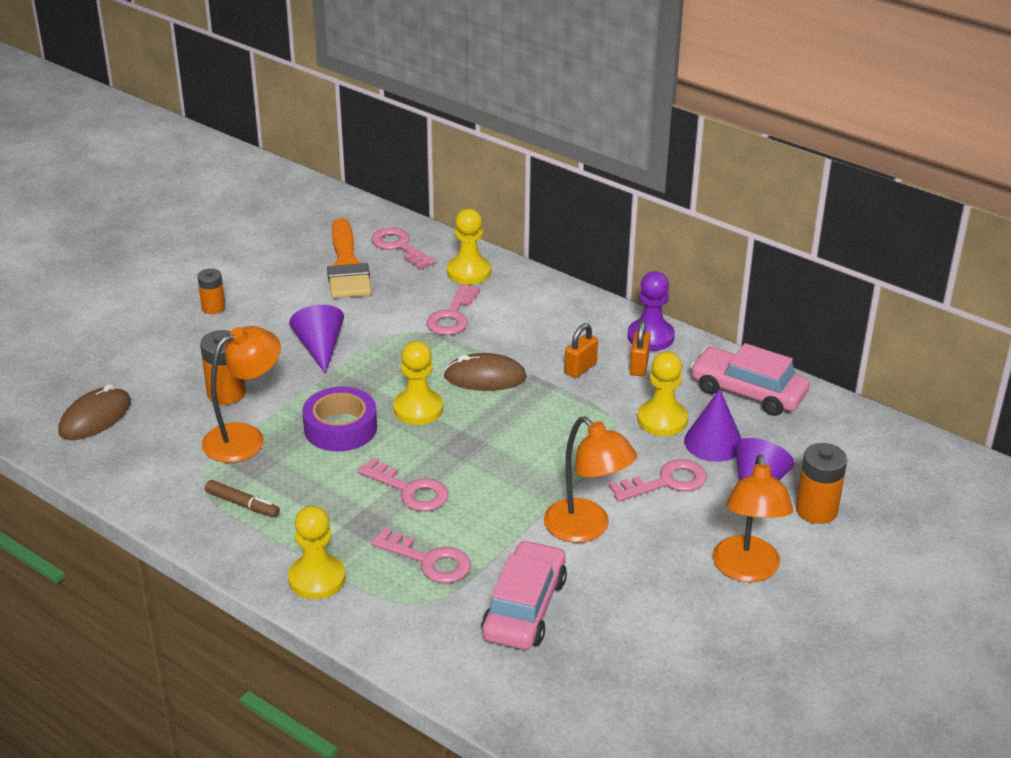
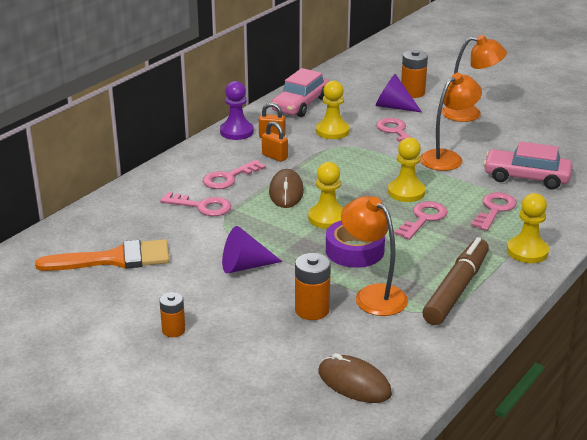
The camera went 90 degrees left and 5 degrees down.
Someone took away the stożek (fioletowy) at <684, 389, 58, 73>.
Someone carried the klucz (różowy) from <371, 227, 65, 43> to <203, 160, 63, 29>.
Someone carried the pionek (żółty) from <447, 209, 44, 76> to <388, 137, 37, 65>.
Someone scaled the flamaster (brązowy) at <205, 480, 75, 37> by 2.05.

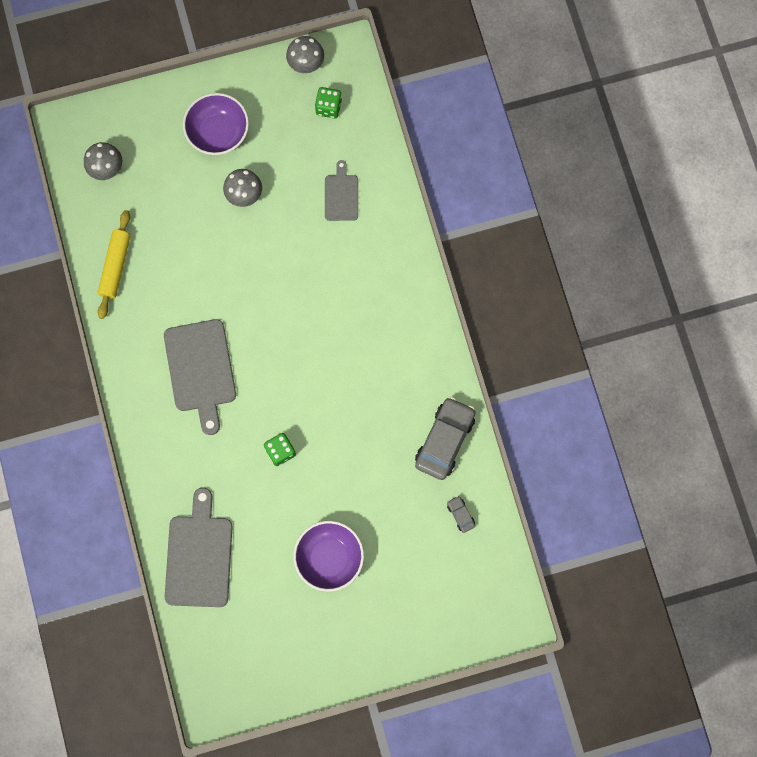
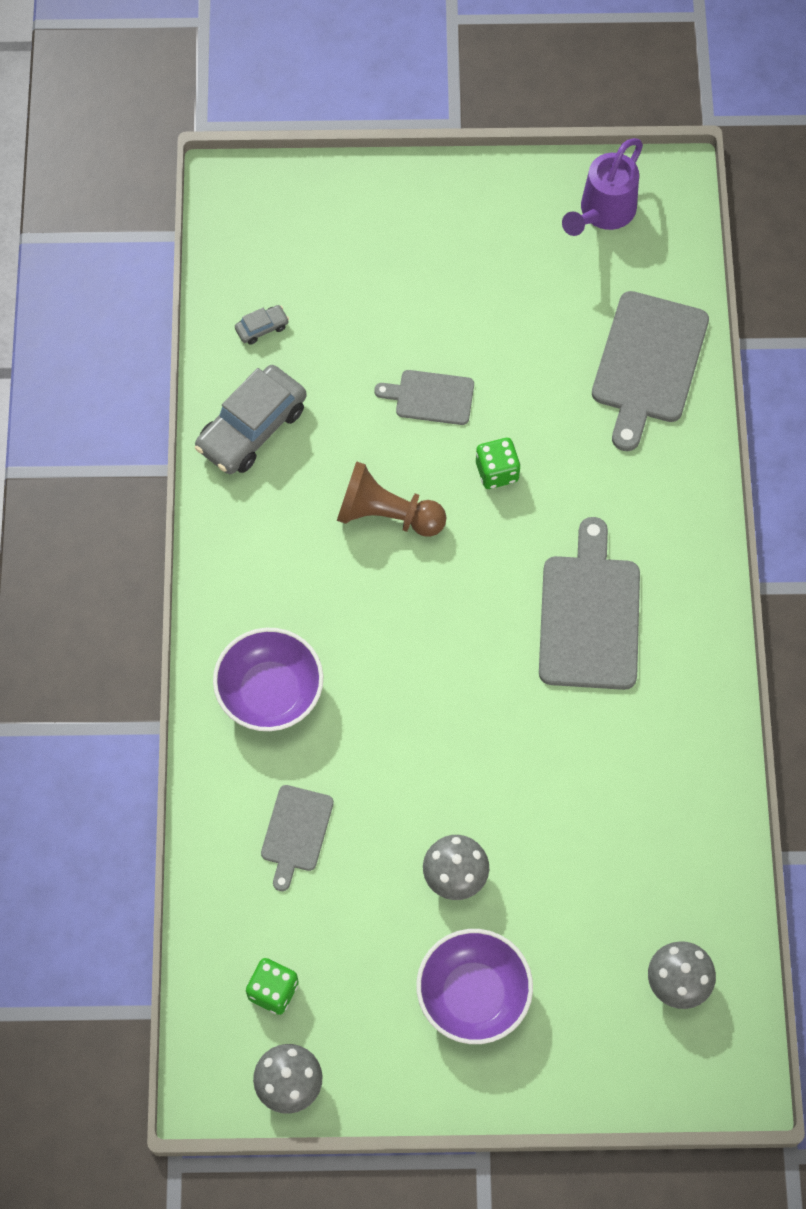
The camera went 165 degrees left and 10 degrees down.
Someone took away the wałek do ciasta (żółty) at <97, 210, 34, 109>.
Someone put down the pionek (brązowy) at <337, 461, 110, 76>.
Someone put down the deska do krojenia (szary) at <374, 370, 100, 55>.
Someone put down the konewka (fioletowy) at <562, 138, 81, 98>.
Someone carried the miska (fioletowy) from <293, 521, 71, 71> to <213, 628, 110, 103>.
Someone rotated the samochód (szary) at <447, 496, 28, 37> by 105 degrees counterclockwise.

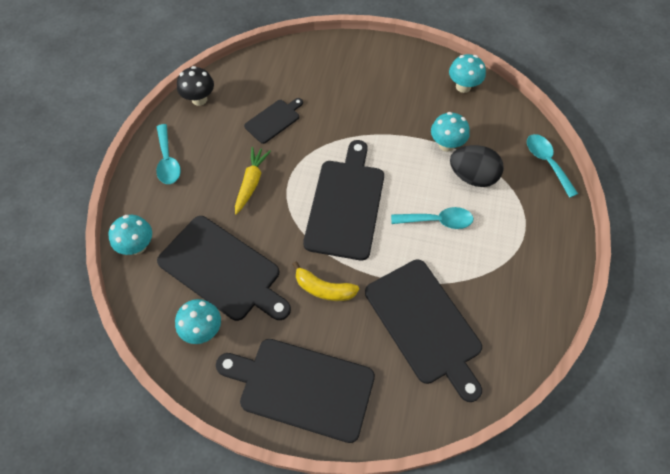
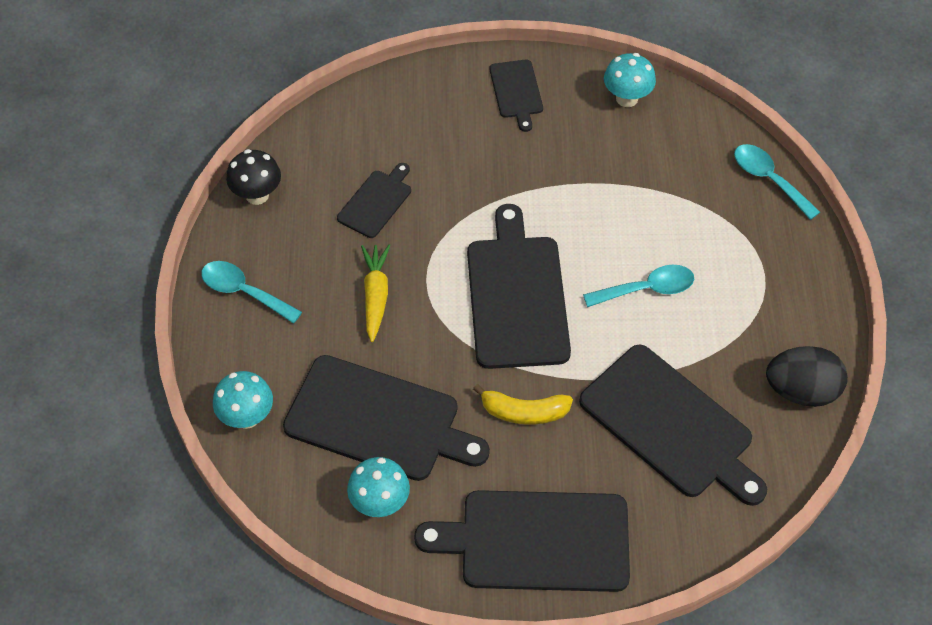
The camera went 15 degrees left and 5 degrees down.
Someone took away the grzyb (turkusowy) at <431, 112, 39, 40>.
Someone put down the deska do krojenia (czarny) at <490, 59, 53, 73>.
Someone carried the jajko (czarny) from <450, 145, 54, 42> to <766, 346, 82, 61>.
Someone rotated the łyżka (turkusowy) at <156, 124, 25, 60> by 150 degrees clockwise.

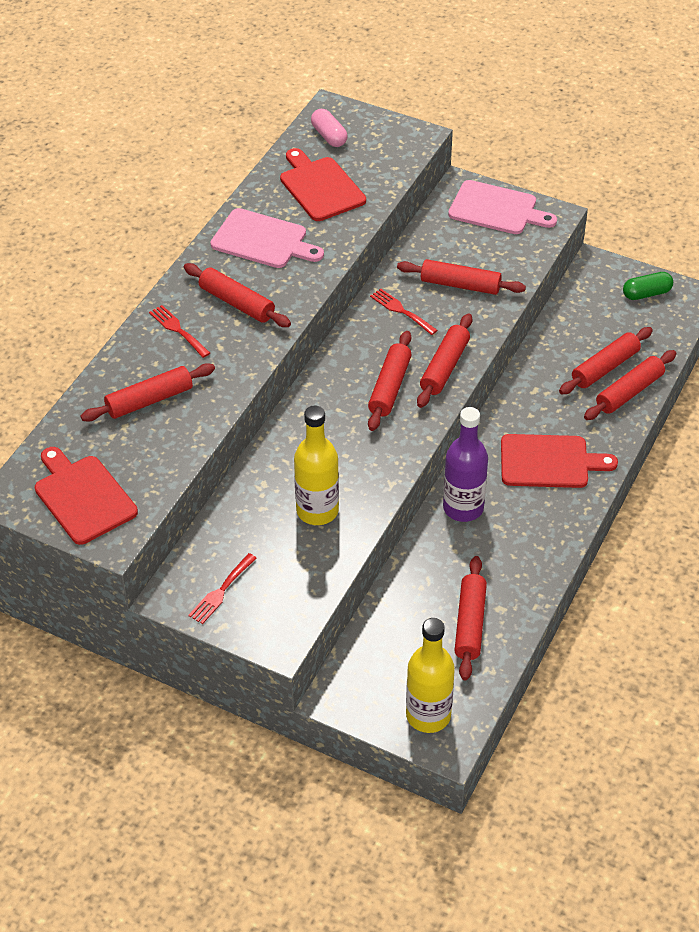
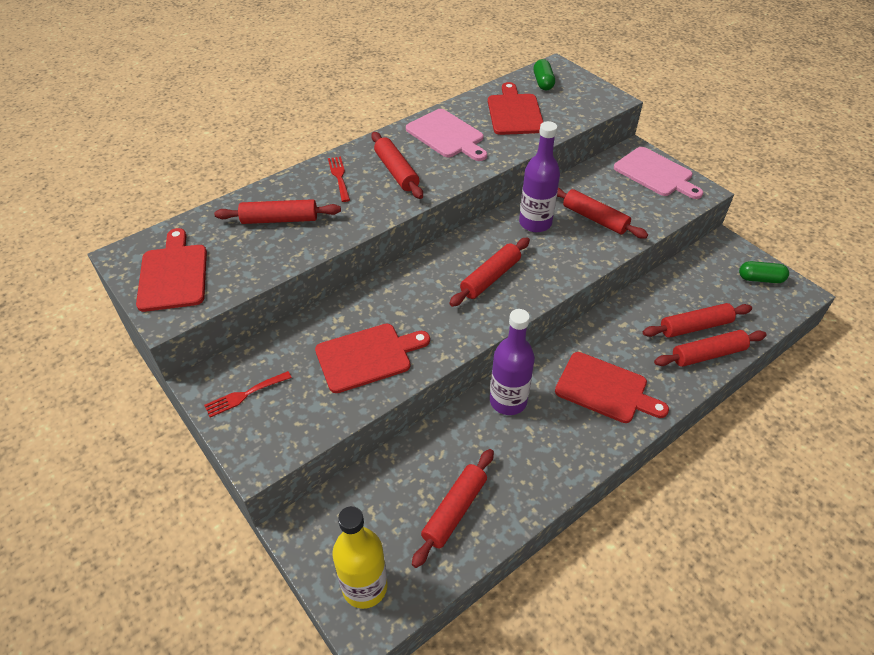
The camera went 25 degrees right and 0 degrees up.
Someone took away the wałek do ciasta (czerwony) at <417, 313, 55, 95>.
Someone swapped the butelka (żółty) at <294, 405, 45, 120> for the deska do krojenia (czerwony) at <315, 324, 115, 69>.
Someone swapped the widelec (czerwony) at <370, 288, 68, 47> for the butelka (fioletowy) at <519, 121, 41, 111>.
Someone repainted the kapsułka (różowy) at <311, 109, 37, 38>, which became the kapsułka (zielony) at <534, 59, 21, 31>.

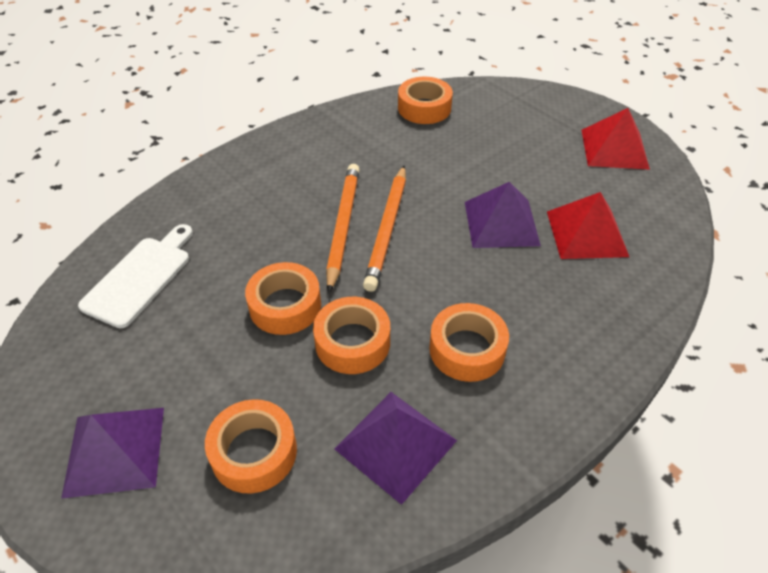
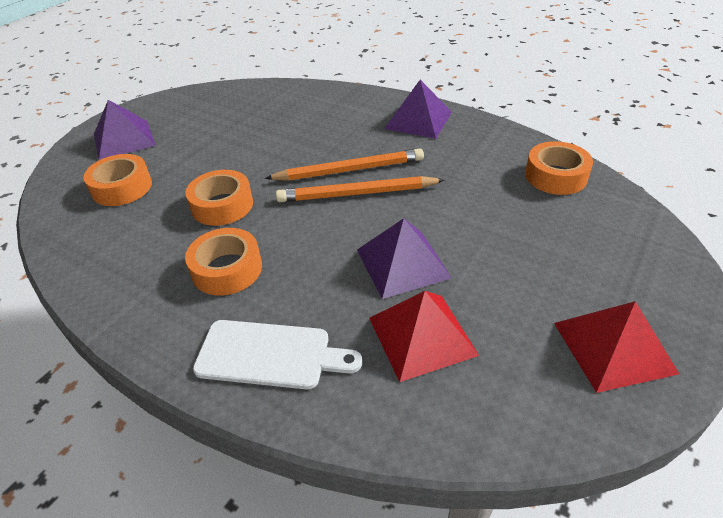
The camera went 75 degrees right and 5 degrees down.
Someone took away the taśma klejąca (pomarańczowy) at <245, 262, 76, 73>.
Someone carried the deska do krojenia (biały) from <78, 224, 115, 104> to <193, 320, 169, 69>.
Someone carried the piramida (fioletowy) from <334, 392, 123, 113> to <384, 80, 68, 59>.

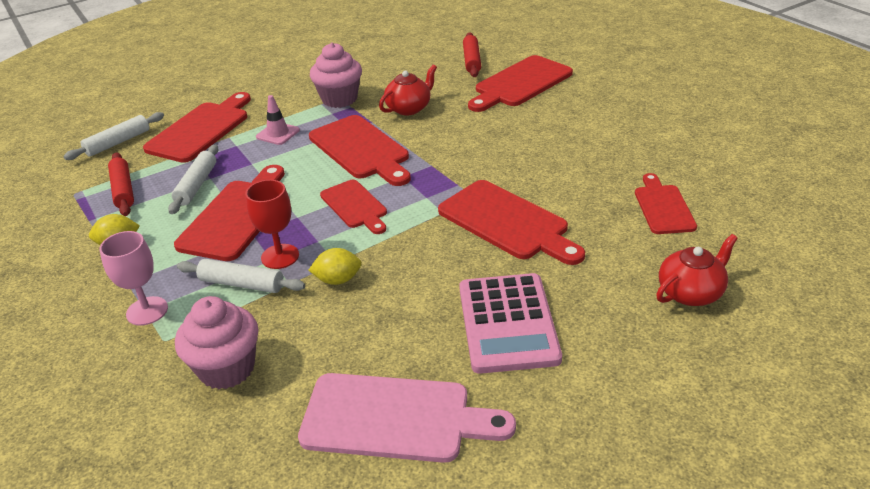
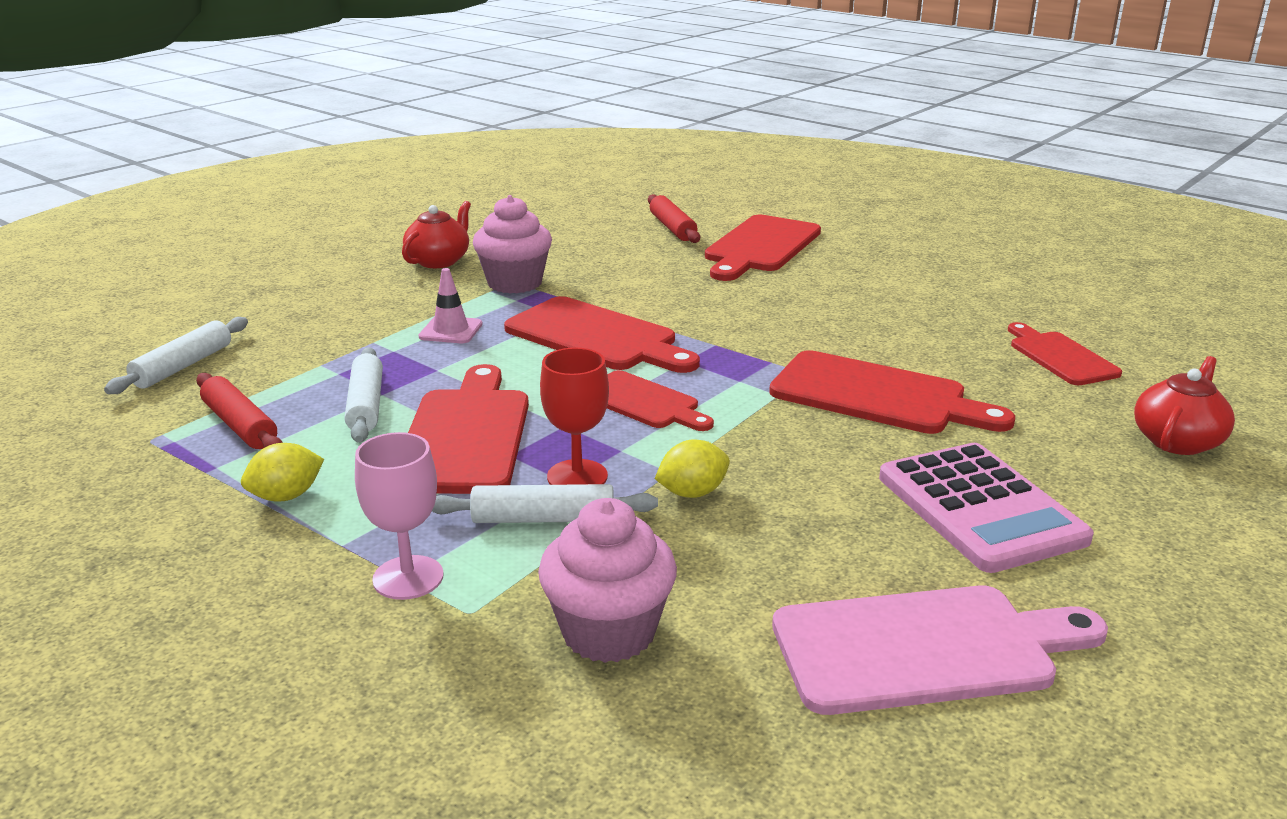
The camera went 20 degrees left and 10 degrees down.
Someone took away the deska do krojenia (czerwony) at <143, 92, 108, 71>.
Someone carried the imbryk (czerwony) from <379, 64, 58, 51> to <402, 201, 69, 67>.

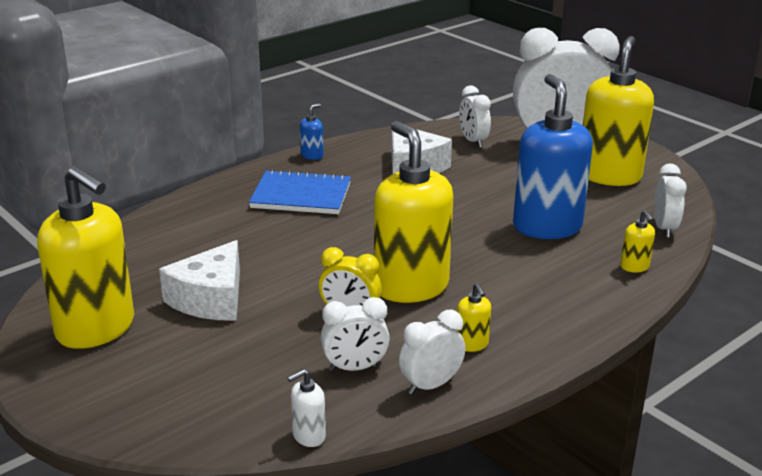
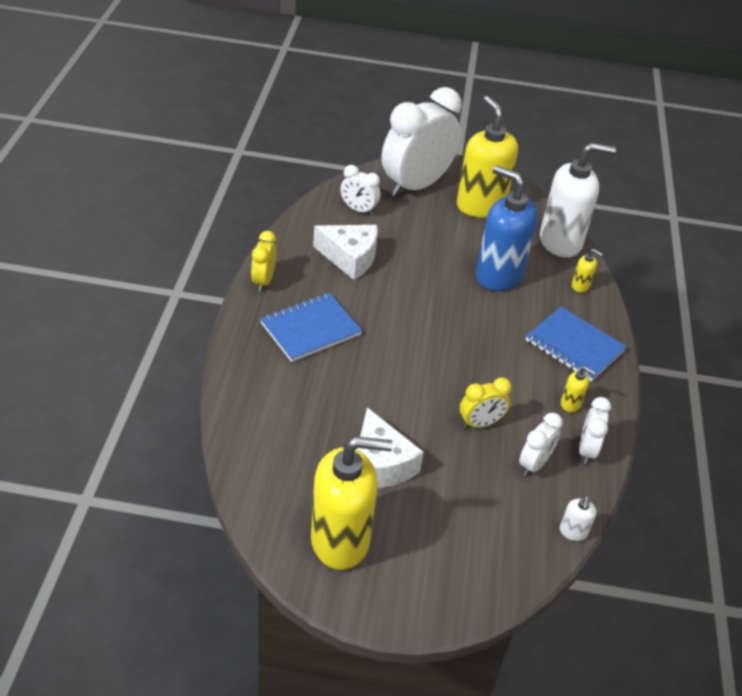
The camera went 45 degrees left and 15 degrees up.
Someone took away the dozownik mydła (żółty) at <374, 121, 79, 182>.
Someone put down the zeszyt (niebieski) at <526, 307, 101, 75>.
Someone swapped the dozownik mydła (niebieski) at <300, 103, 24, 57> for the budzik (żółty) at <251, 231, 26, 61>.
Someone swapped the budzik (biały) at <654, 163, 33, 75> for the dozownik mydła (biały) at <540, 143, 76, 115>.

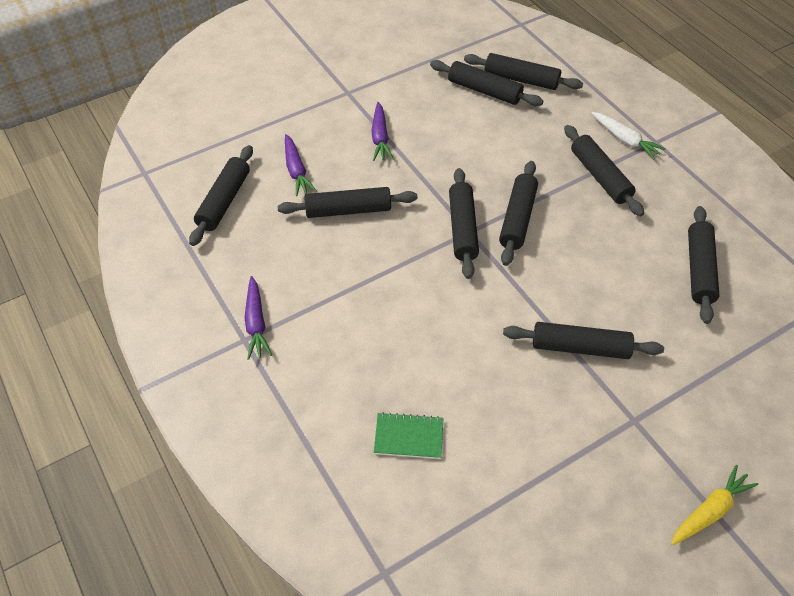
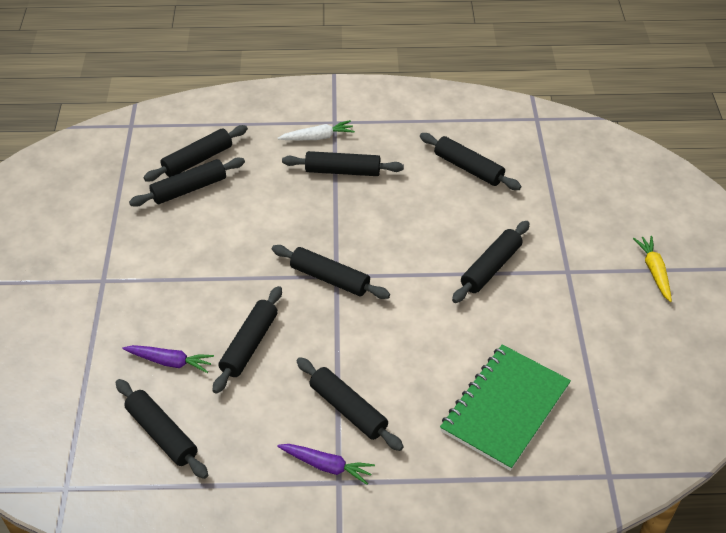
The camera went 60 degrees left and 5 degrees down.
Someone took away the marchewka (fioletowy) at <371, 102, 22, 59>.
Someone carried the wałek do ciasta (czarny) from <499, 161, 39, 105> to <297, 357, 107, 94>.
Someone scaled the zeszyt (zielony) at <374, 412, 69, 47> by 2.10.

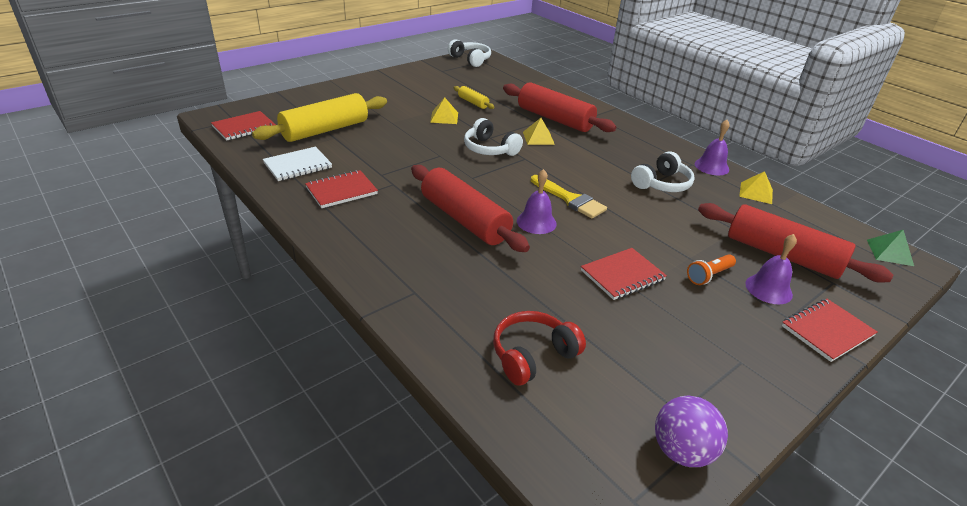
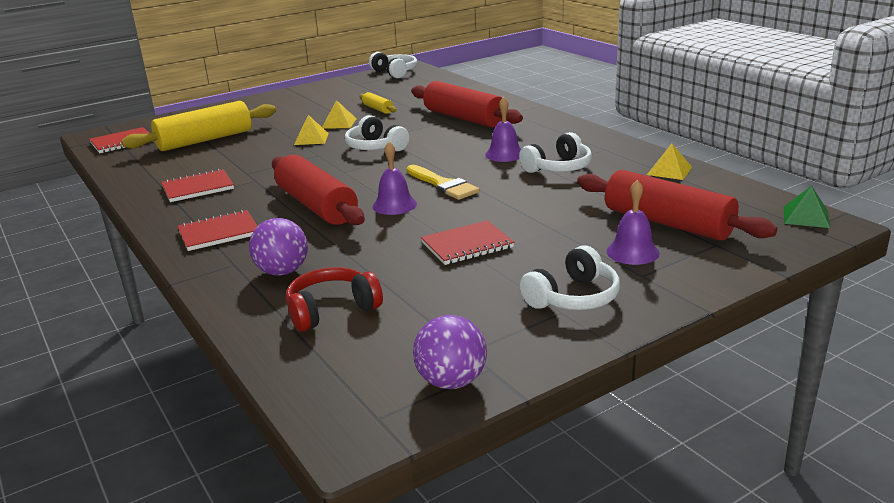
The camera went 10 degrees right and 10 degrees down.
Someone took away the zeszyt (biały) at <263, 147, 69, 34>.
Someone took away the latarka (pomarańczowy) at <687, 254, 49, 31>.
Someone put down the piłka (fioletowy) at <249, 218, 59, 58>.
Someone put down the słuchawki (biały) at <520, 245, 100, 65>.
Someone carried the piramida (żółty) from <523, 118, 32, 27> to <294, 115, 35, 30>.
Someone carried the dzwonek (fioletowy) from <695, 120, 35, 55> to <485, 97, 36, 65>.
Someone carried the zeszyt (czerwony) from <782, 299, 95, 63> to <178, 210, 80, 41>.

